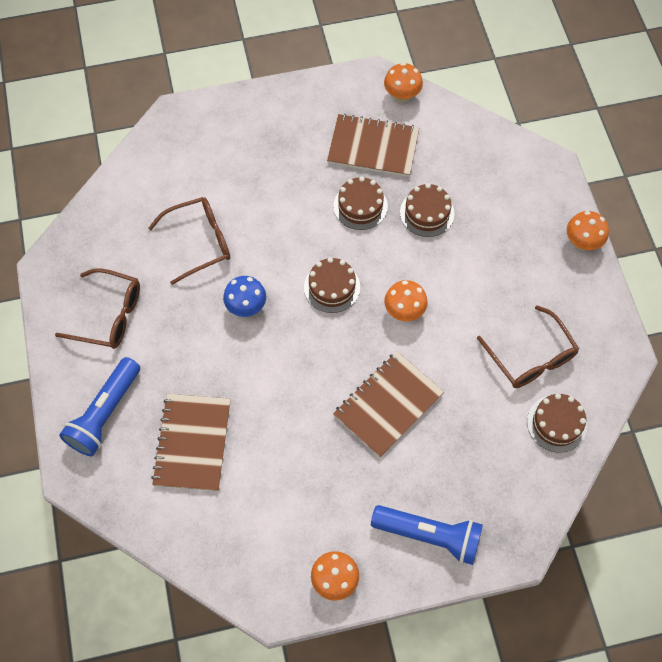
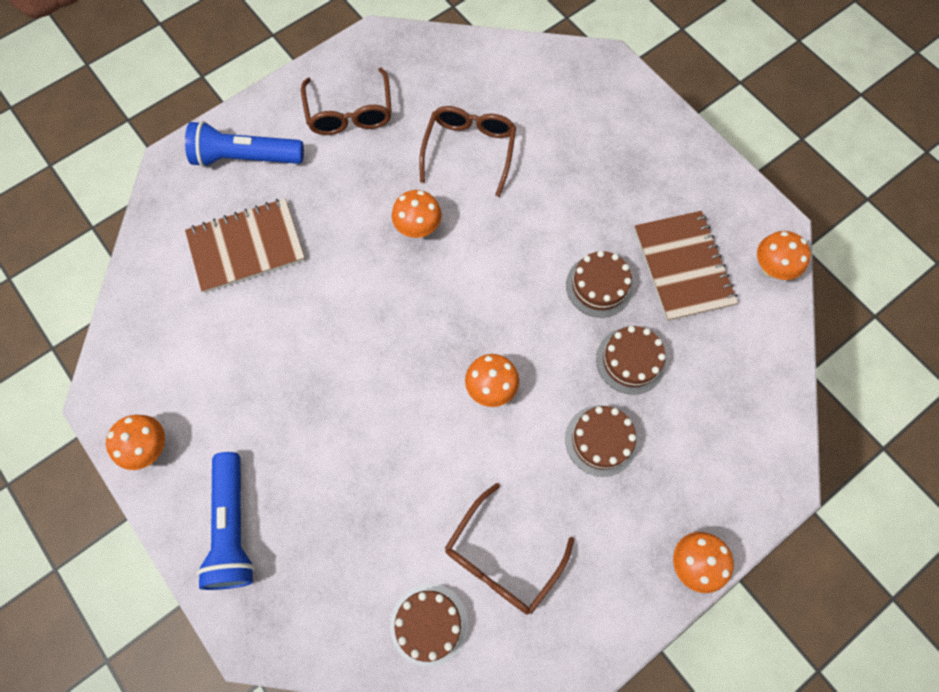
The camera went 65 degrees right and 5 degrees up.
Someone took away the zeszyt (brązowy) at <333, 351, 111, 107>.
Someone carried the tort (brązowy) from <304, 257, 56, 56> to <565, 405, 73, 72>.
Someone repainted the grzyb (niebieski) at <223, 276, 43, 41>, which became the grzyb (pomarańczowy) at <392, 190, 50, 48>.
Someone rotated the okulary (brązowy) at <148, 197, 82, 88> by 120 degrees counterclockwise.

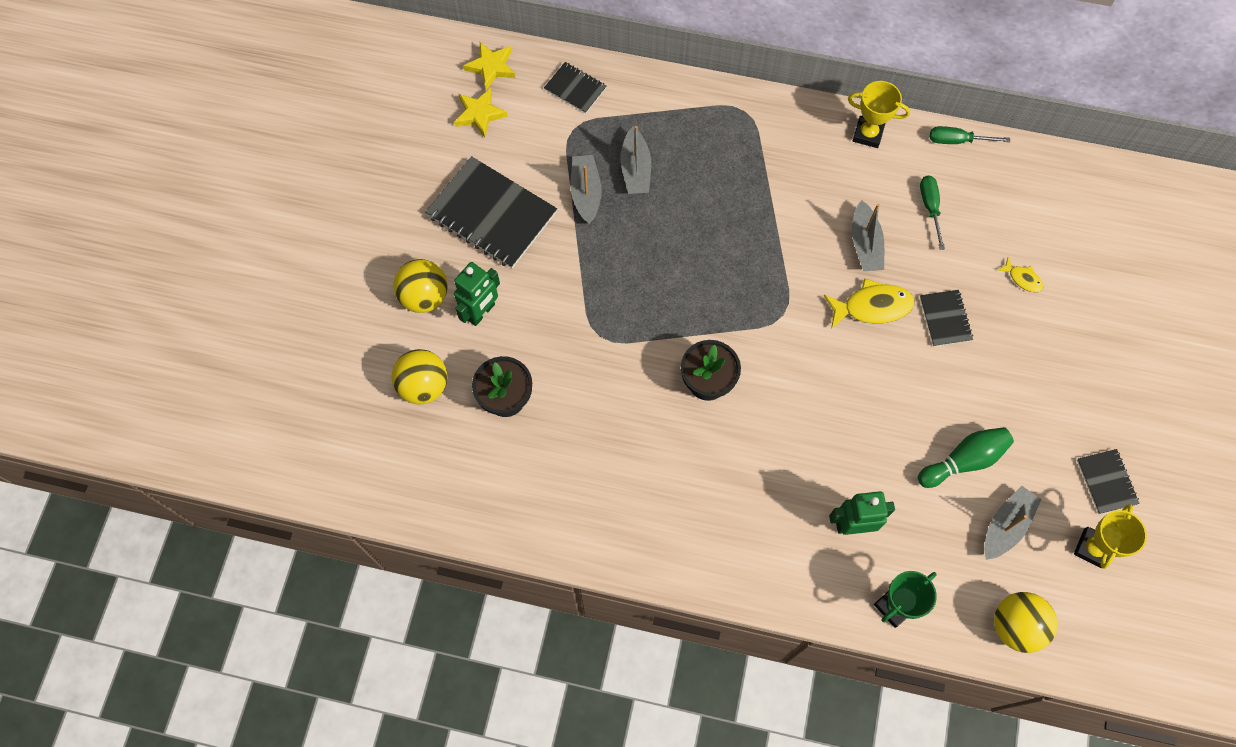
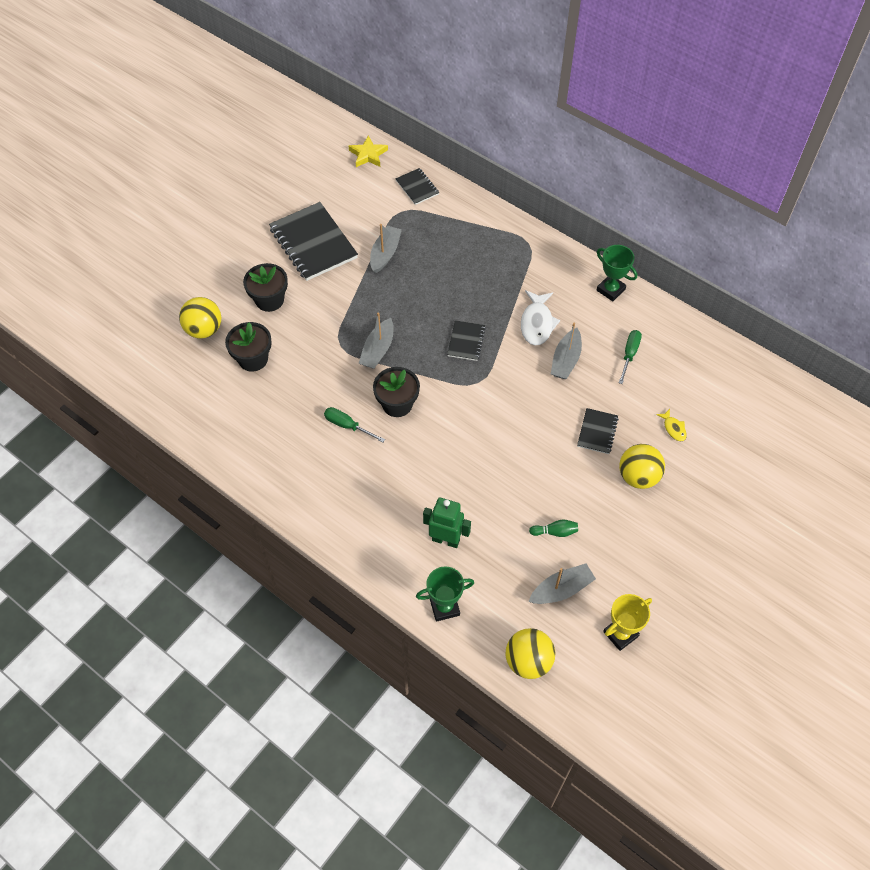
The camera went 25 degrees right and 10 degrees down.
Someone took away the gwiazda (żółty) at <454, 88, 54, 49>.
Someone took away the ryba (żółty) at <824, 278, 90, 51>.
Someone put down the ryba (biały) at <521, 290, 39, 56>.
Someone carried the piłka (żółty) from <393, 259, 55, 54> to <619, 444, 46, 45>.
Someone carried the łódka (szary) from <621, 126, 30, 68> to <359, 312, 35, 57>.
Someone carried the śrubokręt (zielony) from <930, 126, 80, 18> to <324, 407, 61, 36>.
Someone carried the zeszyt (czarny) from <1077, 449, 63, 65> to <447, 320, 39, 41>.
Someone swapped the robot (zielony) at <454, 262, 46, 64> for the doniczka (czarny) at <243, 263, 45, 49>.
Someone repainted the puchar (żółty) at <848, 81, 62, 67>, which became the puchar (zielony) at <597, 245, 40, 56>.
Someone scaled the kręgiel (zielony) at <918, 427, 96, 61> by 0.58.

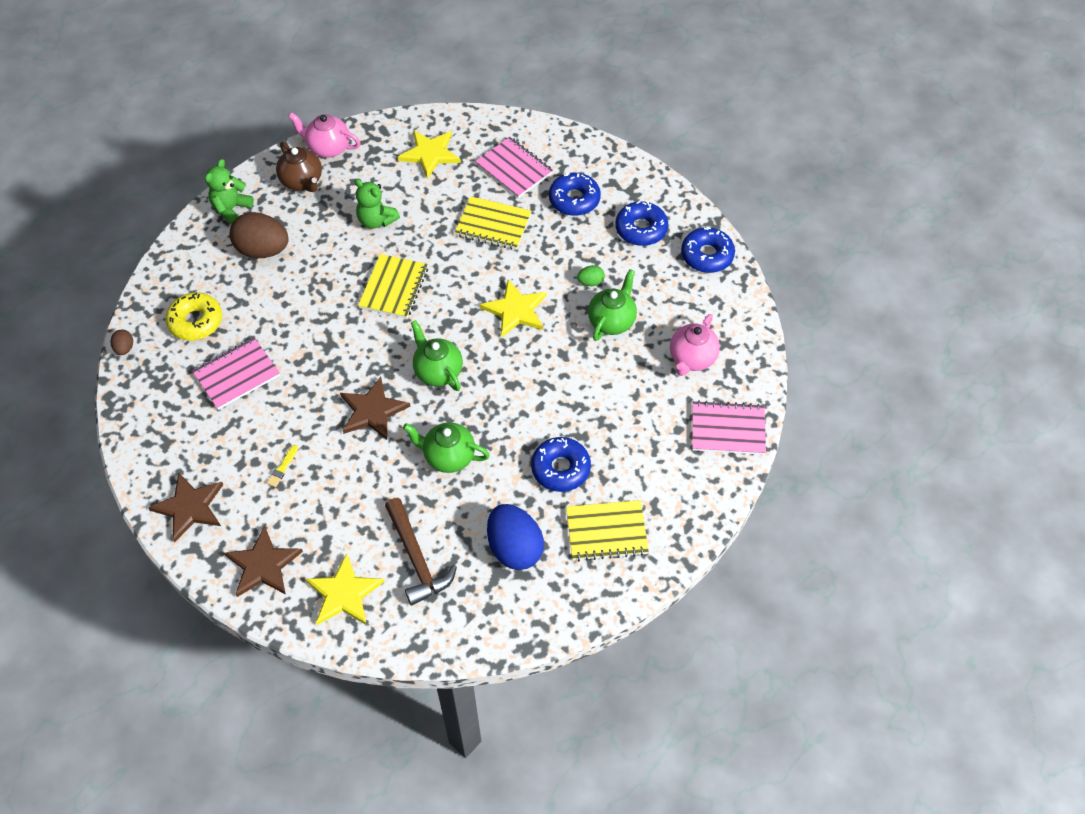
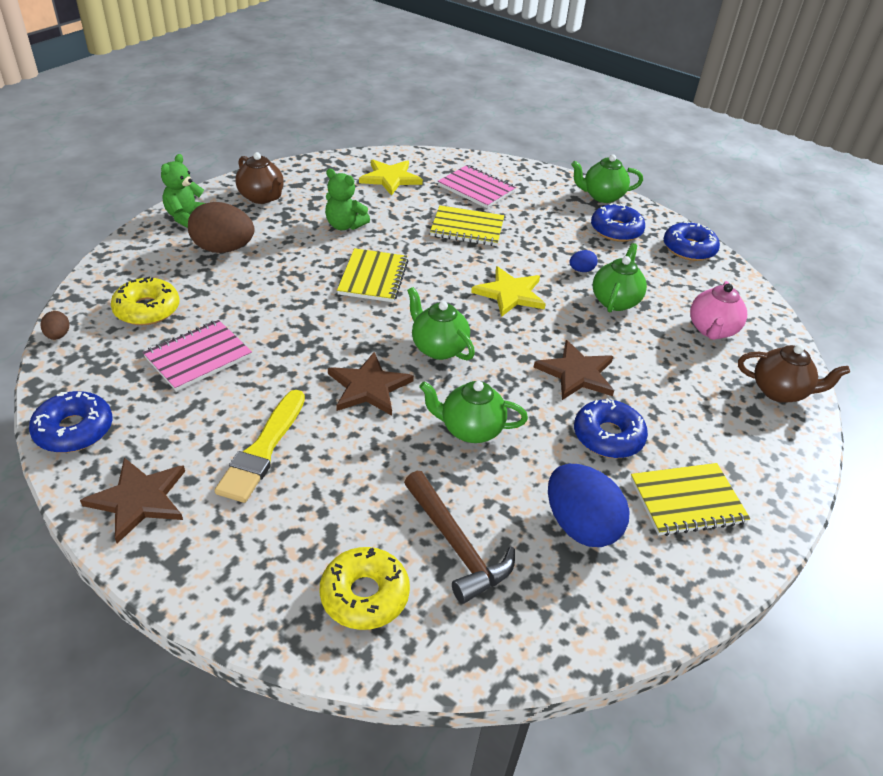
The camera went 10 degrees left and 15 degrees down.
Someone took away the imbryk (różowy) at <288, 112, 72, 46>.
Someone put down the imbryk (zielony) at <571, 154, 72, 49>.
Someone carried the gwiazda (brązowy) from <224, 526, 79, 71> to <534, 340, 80, 60>.
Someone carried the donut (niebieski) from <549, 173, 52, 43> to <29, 391, 83, 62>.
Someone swapped the gwiazda (żółty) at <305, 554, 80, 71> for the donut (żółty) at <320, 547, 90, 83>.
Someone swapped the zeszyt (różowy) at <692, 400, 74, 55> for the imbryk (brązowy) at <738, 345, 112, 58>.
Someone repainted the jajko (zielony) at <577, 265, 28, 21>, which became the jajko (niebieski) at <570, 250, 28, 22>.
Someone scaled the pędzel (żółty) at <267, 445, 31, 42> by 2.38.

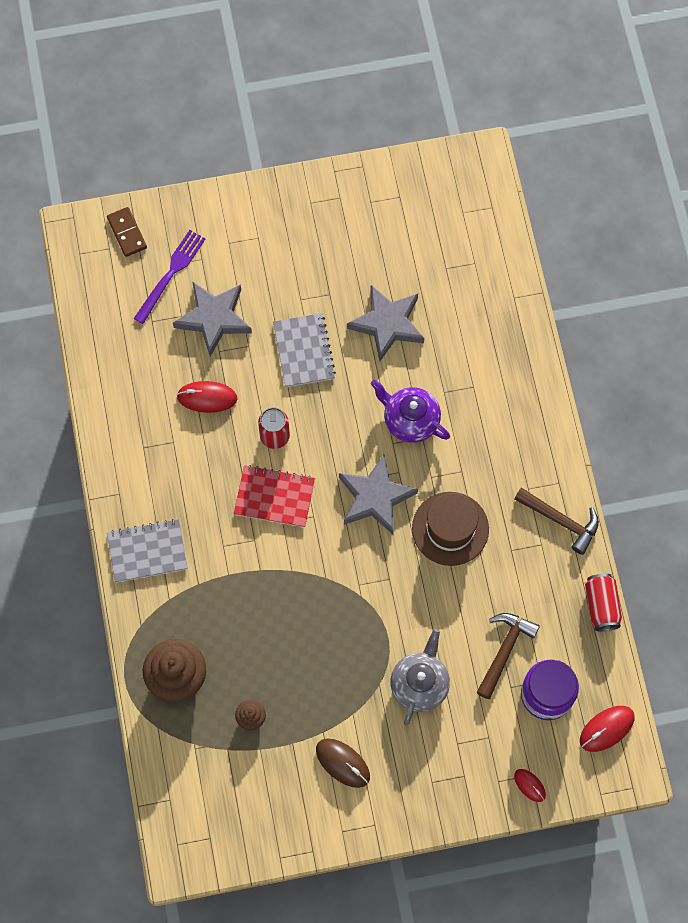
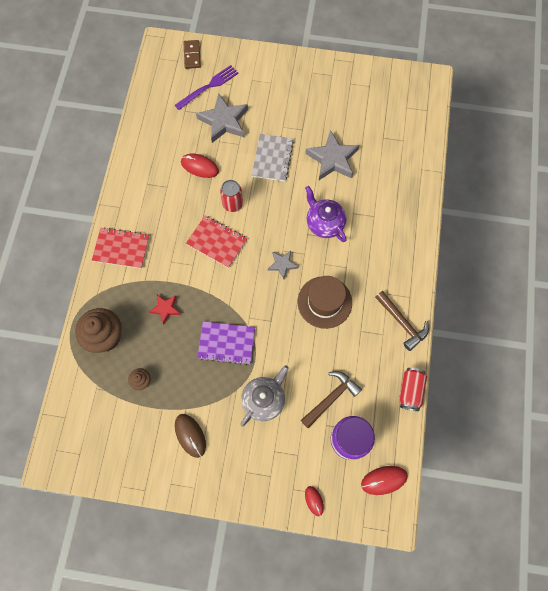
The camera went 20 degrees right and 0 degrees up.
Someone put down the gwiazda (czerwony) at <149, 295, 32, 29>.
Someone put down the zeszyt (fioletowy) at <197, 321, 58, 44>.
Someone repainted the zeszyt (szary) at <107, 519, 80, 64>, which became the zeszyt (czerwony) at <92, 227, 58, 42>.
Someone scaled the gwiazda (szary) at <339, 455, 79, 79> by 0.54.

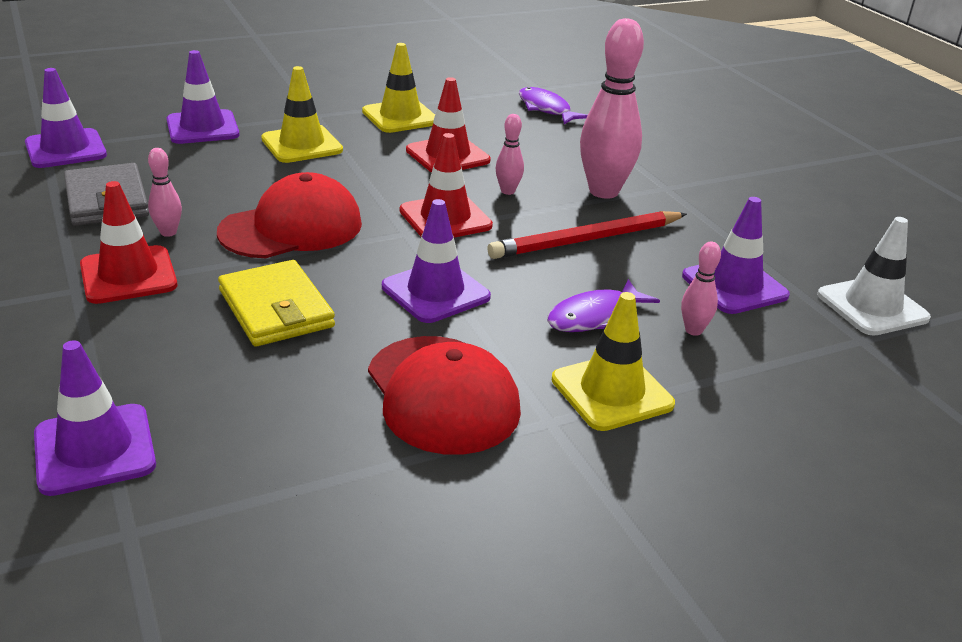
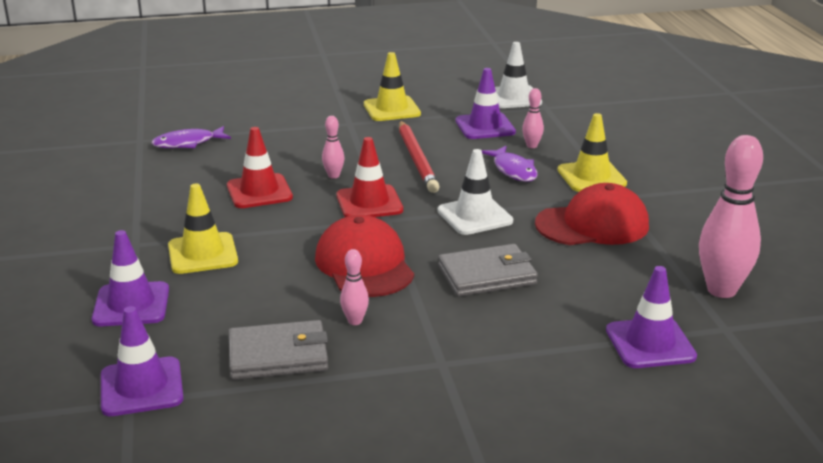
The camera went 75 degrees left and 5 degrees down.
Someone took away the pachołek (czerwony) at <80, 181, 97, 123>.
Someone carried the pachołek (żółty) from <362, 43, 73, 90> to <364, 52, 57, 69>.
Someone carried the kręgiel (różowy) from <580, 18, 64, 181> to <699, 135, 64, 163>.
Someone repainted the portfel (żółty) at <218, 260, 117, 87>, which became the portfel (szary) at <438, 244, 100, 53>.
Someone repainted the pachołek (fioletowy) at <382, 199, 109, 124>, which became the pachołek (biały) at <437, 149, 76, 86>.

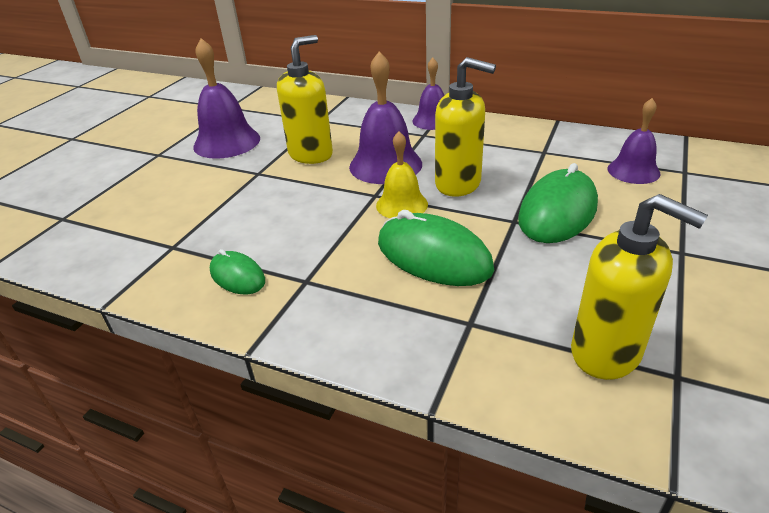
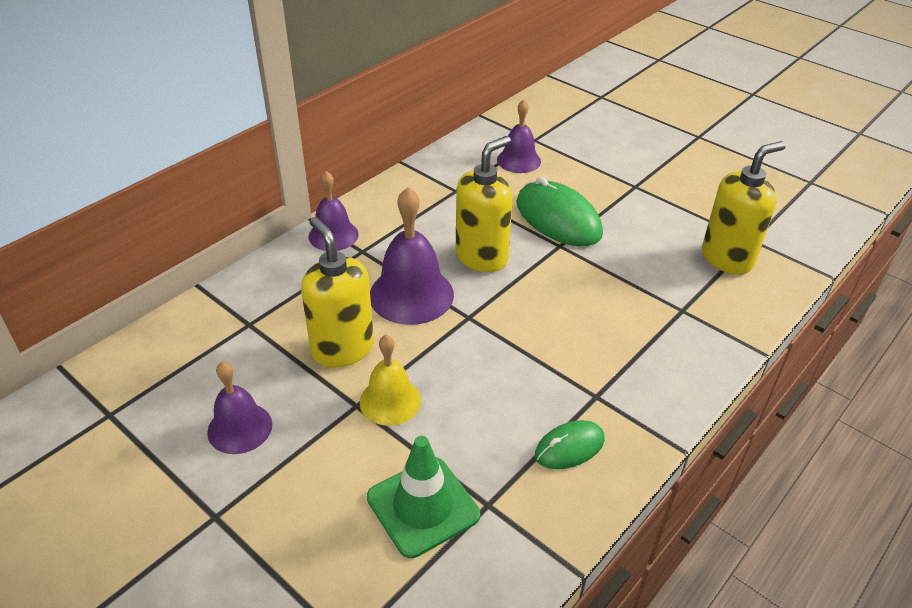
The camera went 75 degrees left and 5 degrees up.
Someone took away the myszka (zielony) at <378, 210, 117, 76>.
Someone put down the pachołek (zielony) at <367, 436, 113, 122>.
Someone carried the dzwonek (żółty) from <376, 131, 52, 87> to <360, 335, 61, 91>.
Someone scaled the dzwonek (fioletowy) at <193, 38, 67, 121> by 0.64.

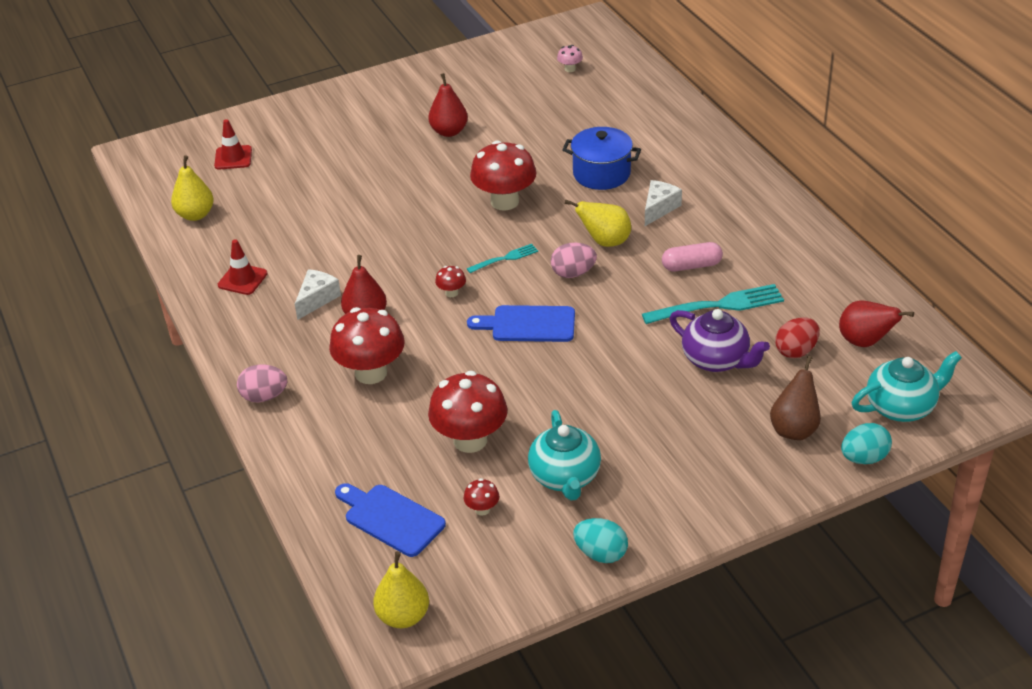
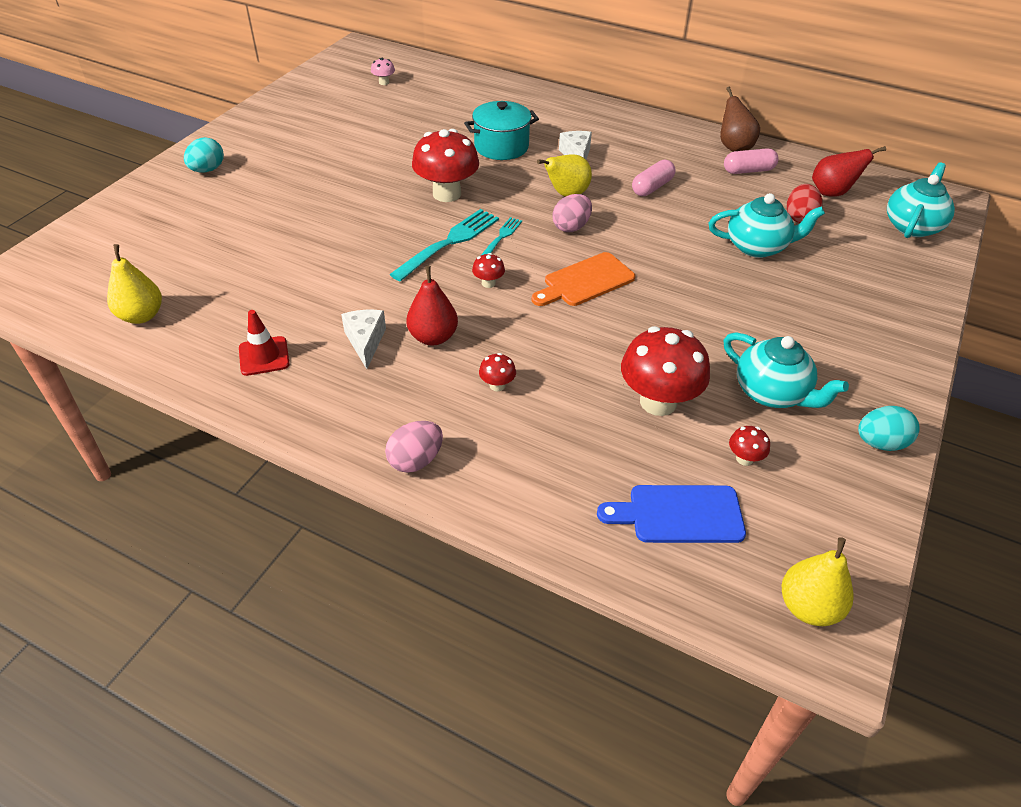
The camera went 40 degrees left and 5 degrees up.
Someone took away the pachołek (czerwony) at <214, 119, 38, 51>.
Someone took away the gruszka (czerwony) at <428, 73, 40, 64>.
Someone put down the kapsułka (różowy) at <724, 148, 54, 26>.
Someone carried the widelec (turkusowy) from <642, 284, 142, 40> to <389, 209, 110, 72>.
Someone carried the gruszka (brązowy) from <770, 356, 51, 84> to <720, 87, 40, 65>.
Someone carried the jajko (turkusowy) from <841, 423, 51, 41> to <184, 137, 40, 36>.
Someone repainted the deska do krojenia (niebieski) at <467, 305, 108, 37>, which became the deska do krojenia (pomarańczowy) at <532, 252, 103, 54>.
Someone repainted the garnek (niebieski) at <562, 127, 79, 63>, which became the garnek (turkusowy) at <464, 101, 75, 59>.
Someone repainted the imbryk (fioletowy) at <670, 309, 100, 63>, which became the imbryk (turkusowy) at <708, 193, 117, 65>.
Someone scaled the grzyb (czerwony) at <329, 307, 76, 77> by 0.44.

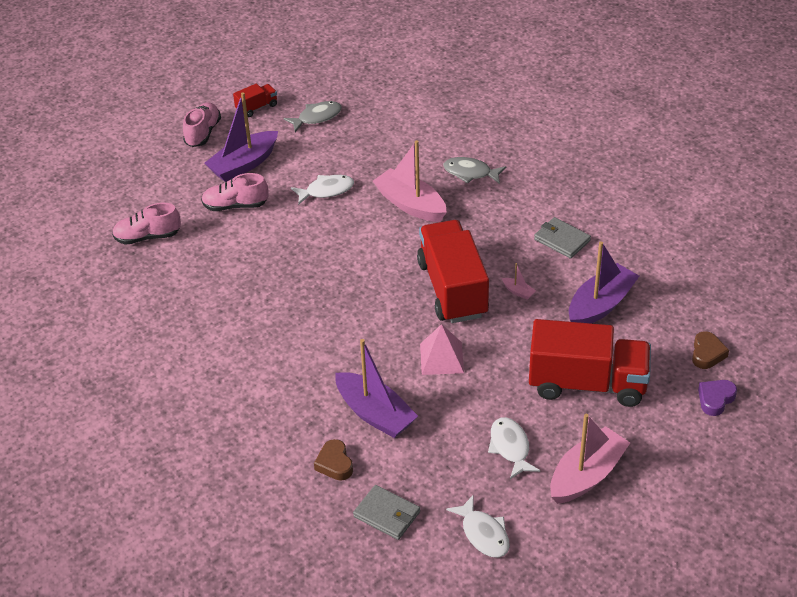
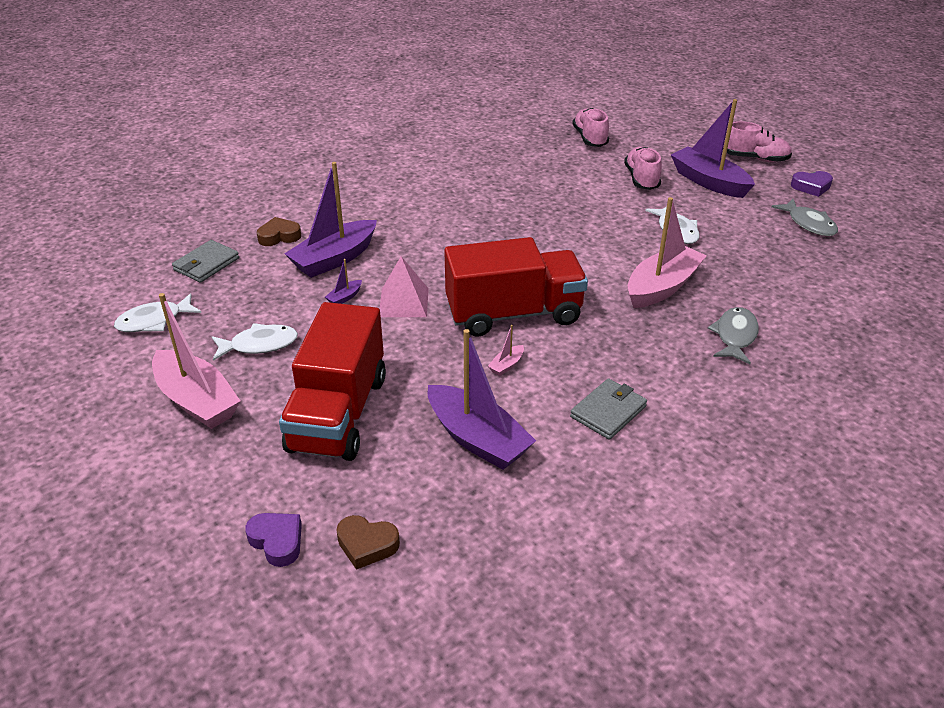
The camera went 90 degrees right and 5 degrees down.
Someone put down the łódka (fioletowy) at <325, 259, 37, 45>.
Someone swapped the ciężarówka (czerwony) at <233, 83, 44, 34> for the serce (fioletowy) at <791, 171, 42, 26>.

